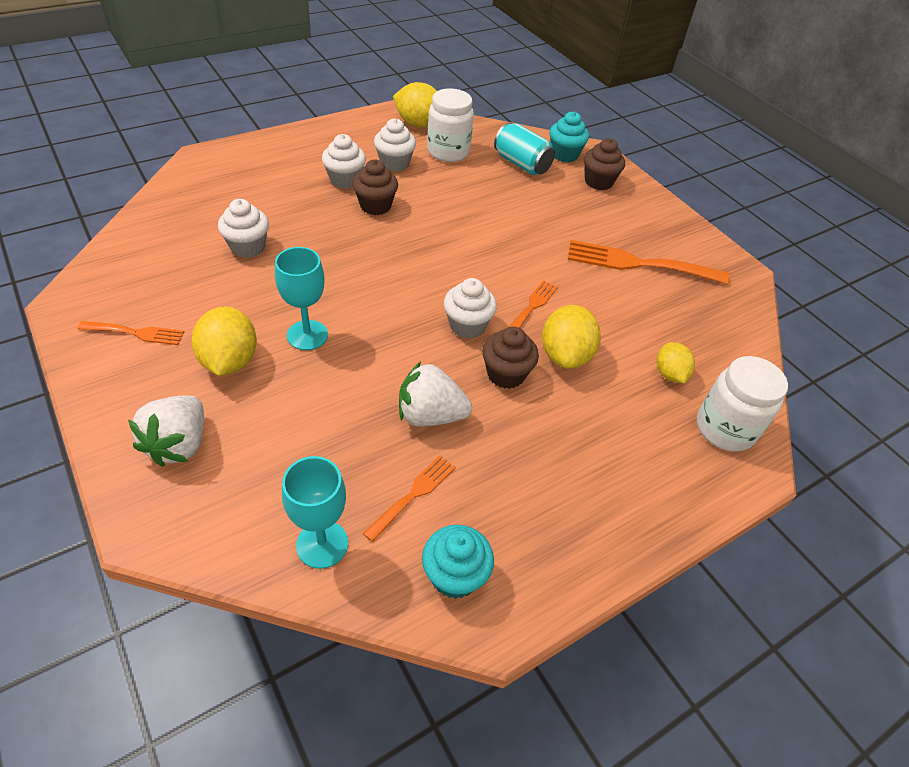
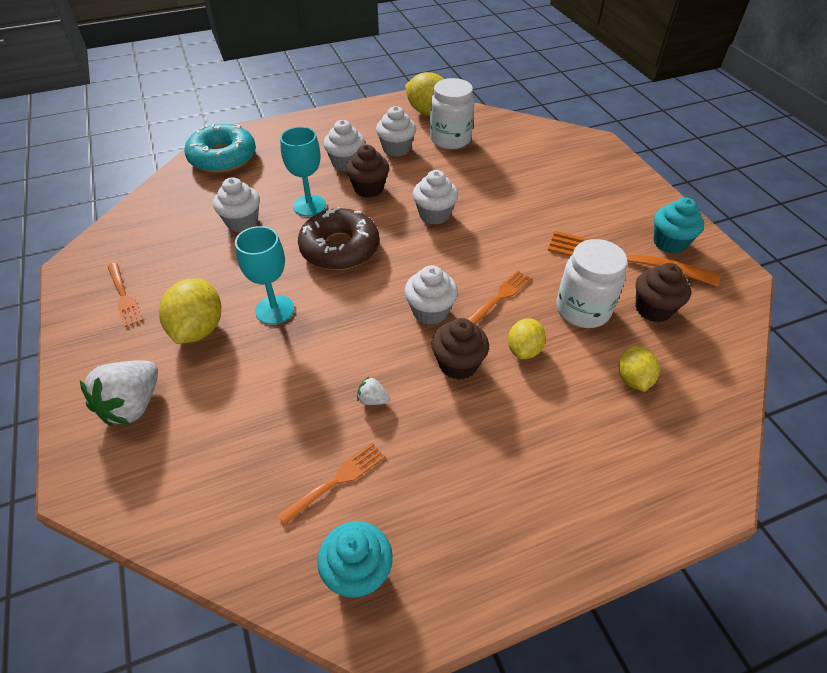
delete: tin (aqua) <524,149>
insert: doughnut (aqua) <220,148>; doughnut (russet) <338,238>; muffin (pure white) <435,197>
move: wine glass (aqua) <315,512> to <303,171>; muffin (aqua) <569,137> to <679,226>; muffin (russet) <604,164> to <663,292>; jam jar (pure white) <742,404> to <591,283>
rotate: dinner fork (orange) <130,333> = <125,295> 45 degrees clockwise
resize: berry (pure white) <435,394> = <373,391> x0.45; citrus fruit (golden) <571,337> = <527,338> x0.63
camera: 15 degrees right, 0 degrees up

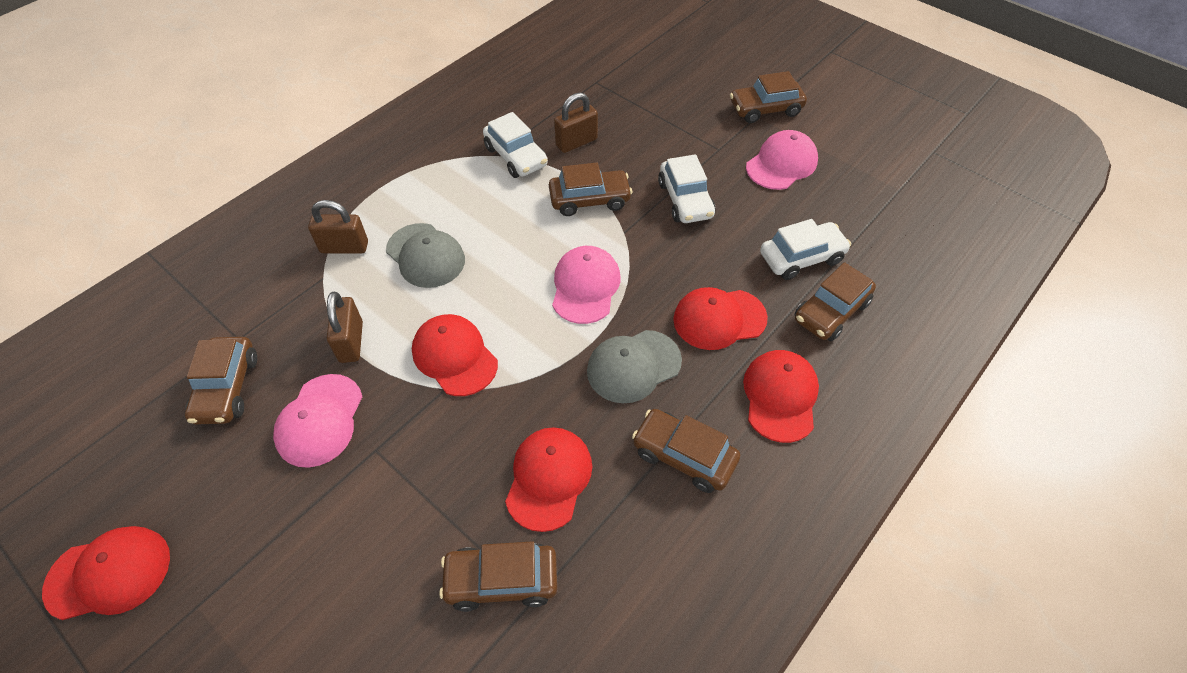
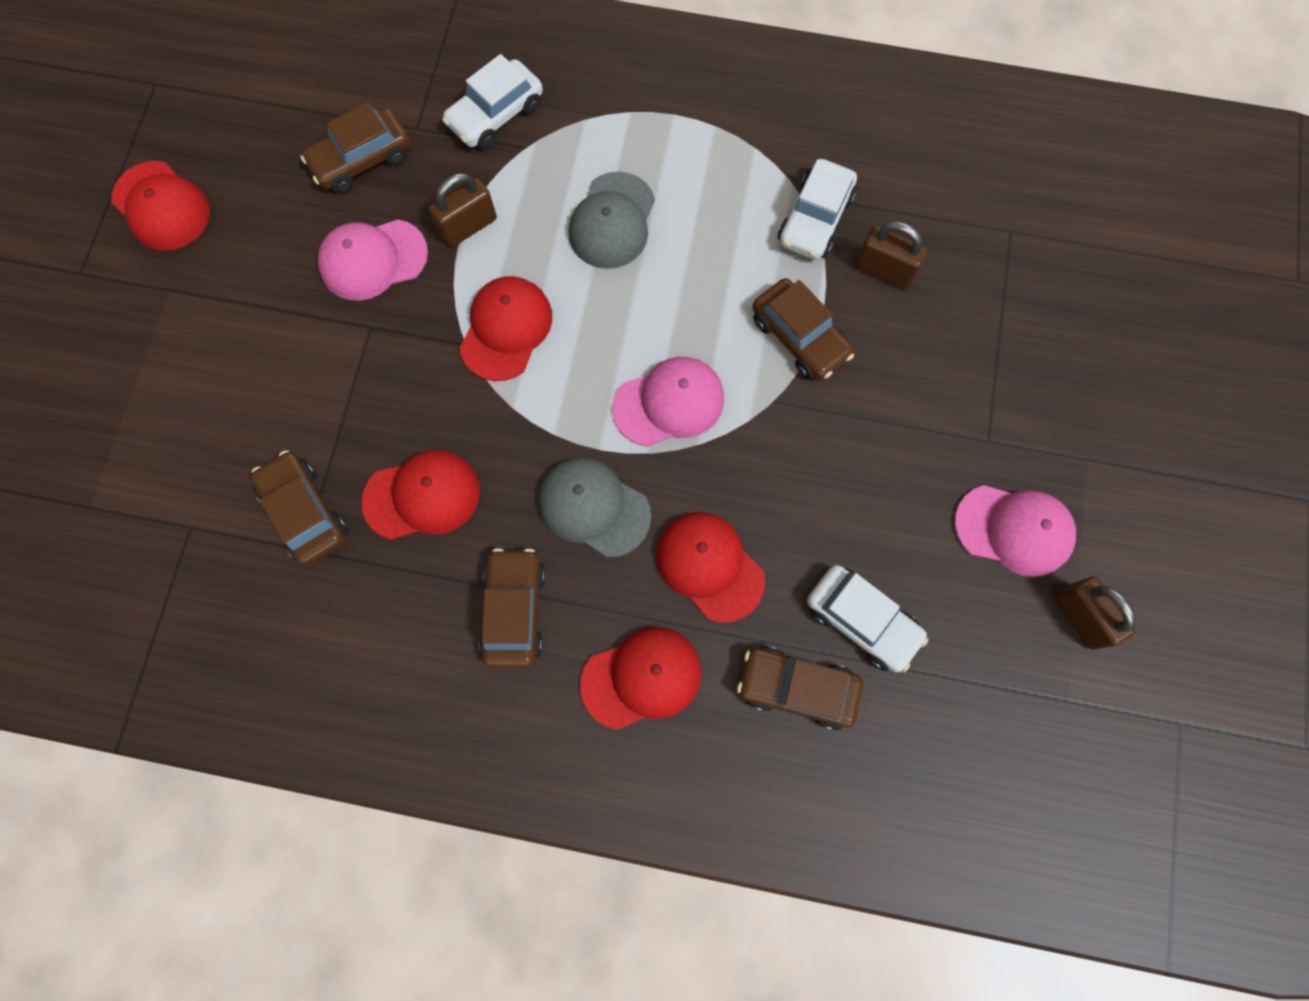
delete: car (russet) <768,97>
move: padlock (russet) <338,227> to <1095,613>; car (pure white) <687,188> to <492,102>
camera: 60 degrees right, 20 degrees up

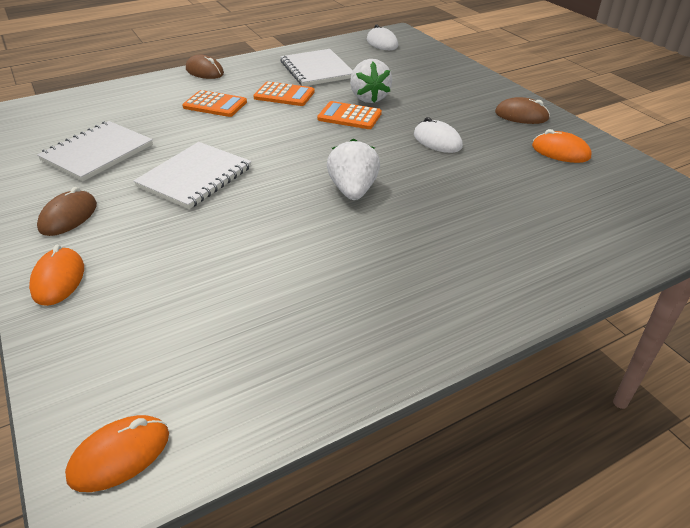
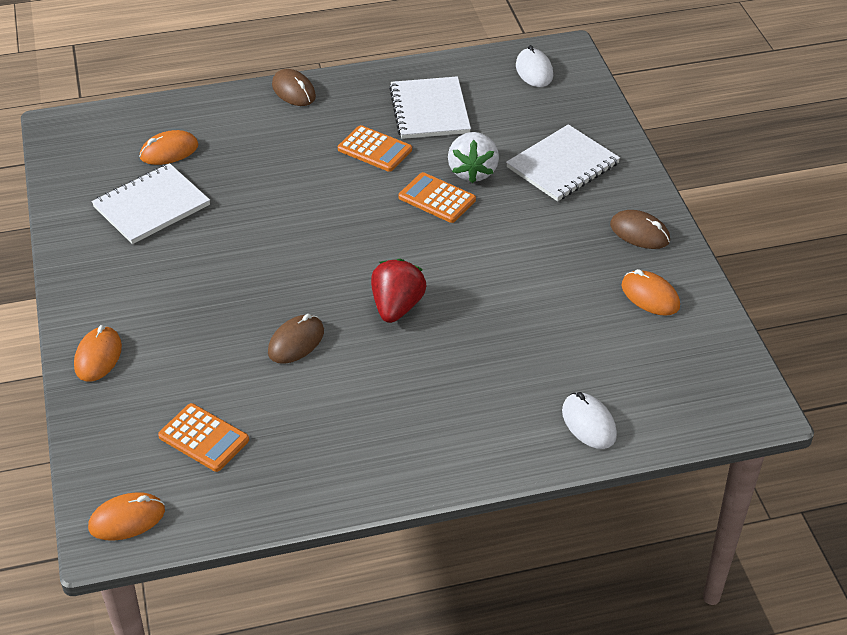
insert: mouse (orange) <169,147>
move: mouse (russet) <67,211> to <296,339>; exercise book (pure white) <192,175> to <563,162>; adding machine (orange) <214,103> to <203,437>; mouse (pure white) <438,135> to <589,420>
recolor: berry (pure white) <353,169> to berry (red) <399,290>
camera: 15 degrees right, 5 degrees up

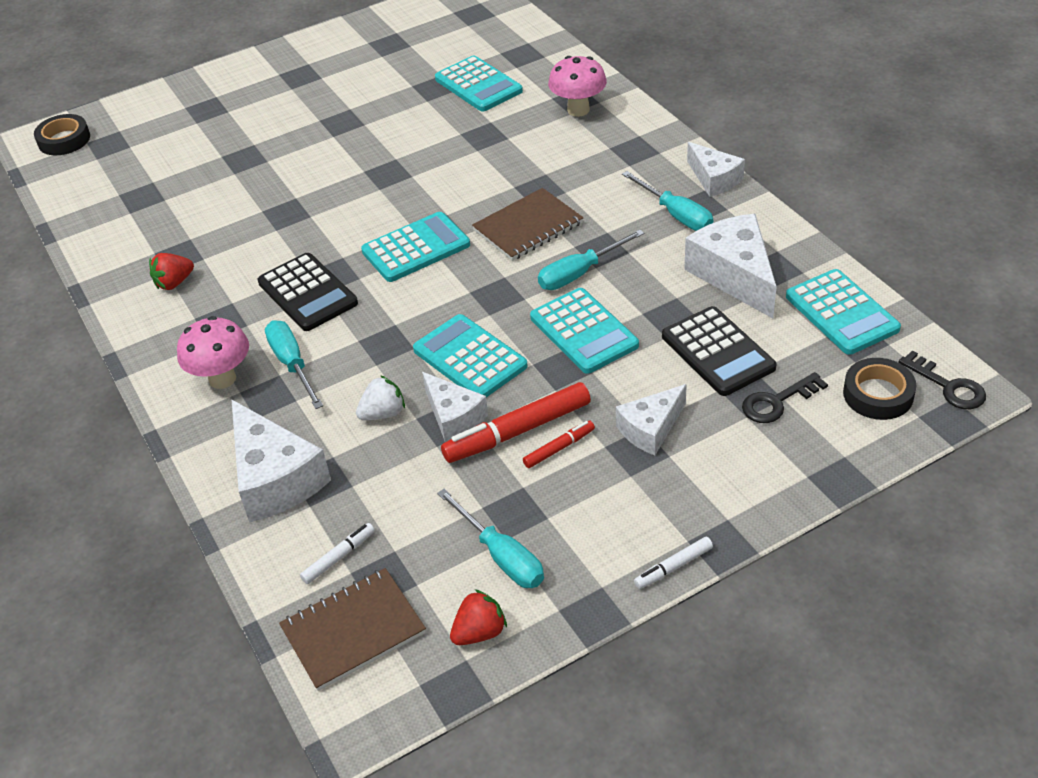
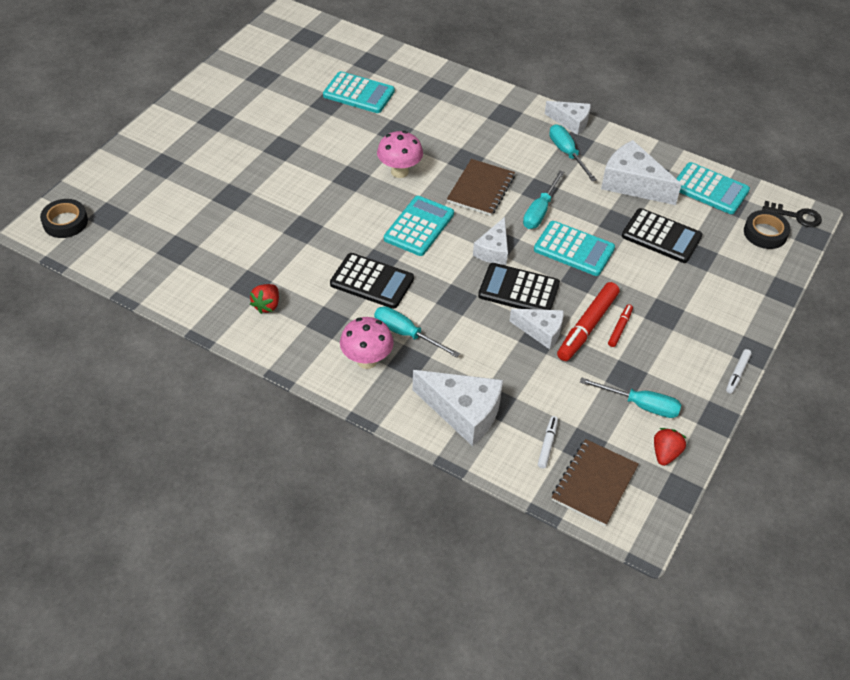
delete: berry (pure white) <380,398>; key (black) <785,397>
move: toadstool (rosy) <577,86> to <400,154>; cheese wedge (pure white) <651,419> to <490,241>
recolor: adding machine (aqua) <470,355> to adding machine (black) <519,286>
rotate: screwdriver (aqua) <667,201> = <573,153> 135 degrees counterclockwise
camera: 35 degrees left, 5 degrees up

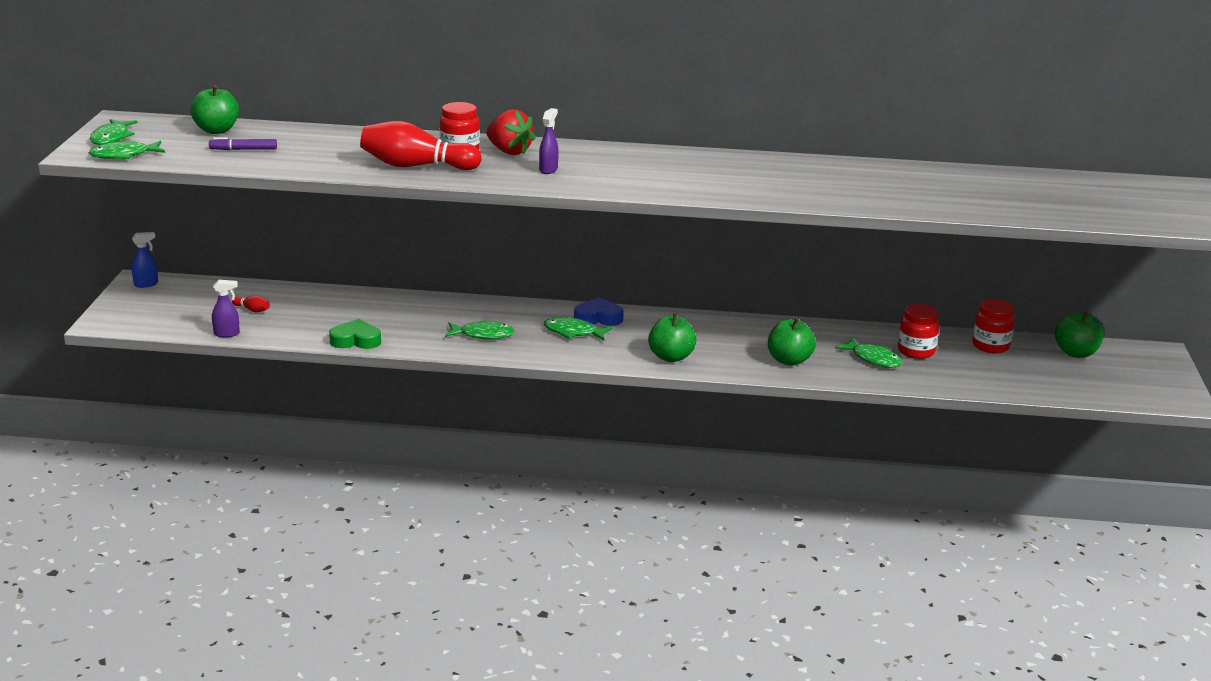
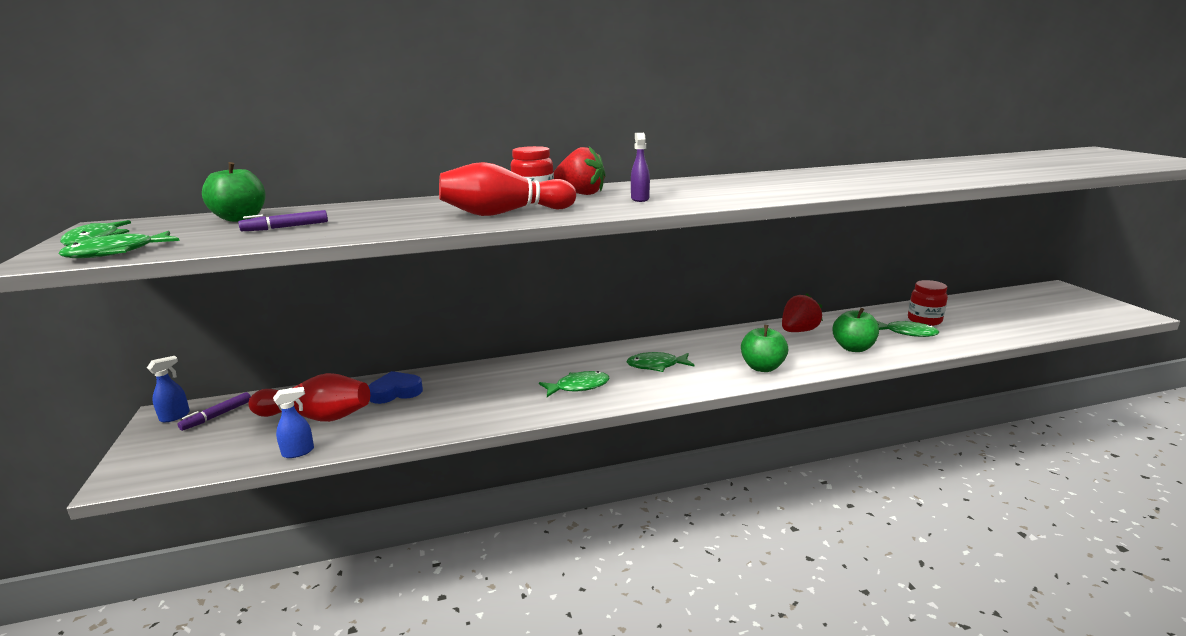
delete: heart shape (green) <355,334>; jam jar (red) <994,326>; toy apple (green) <1079,335>
insert: marker pen (purple) <214,411>; berry (red) <802,312>
move: heart shape (blue) <599,311> to <396,387>
recolor: sprayer (purple) <226,308> to sprayer (blue) <293,422>
resize: tenpin (red) <251,303> = <309,397> x2.47
camera: 20 degrees left, 5 degrees down

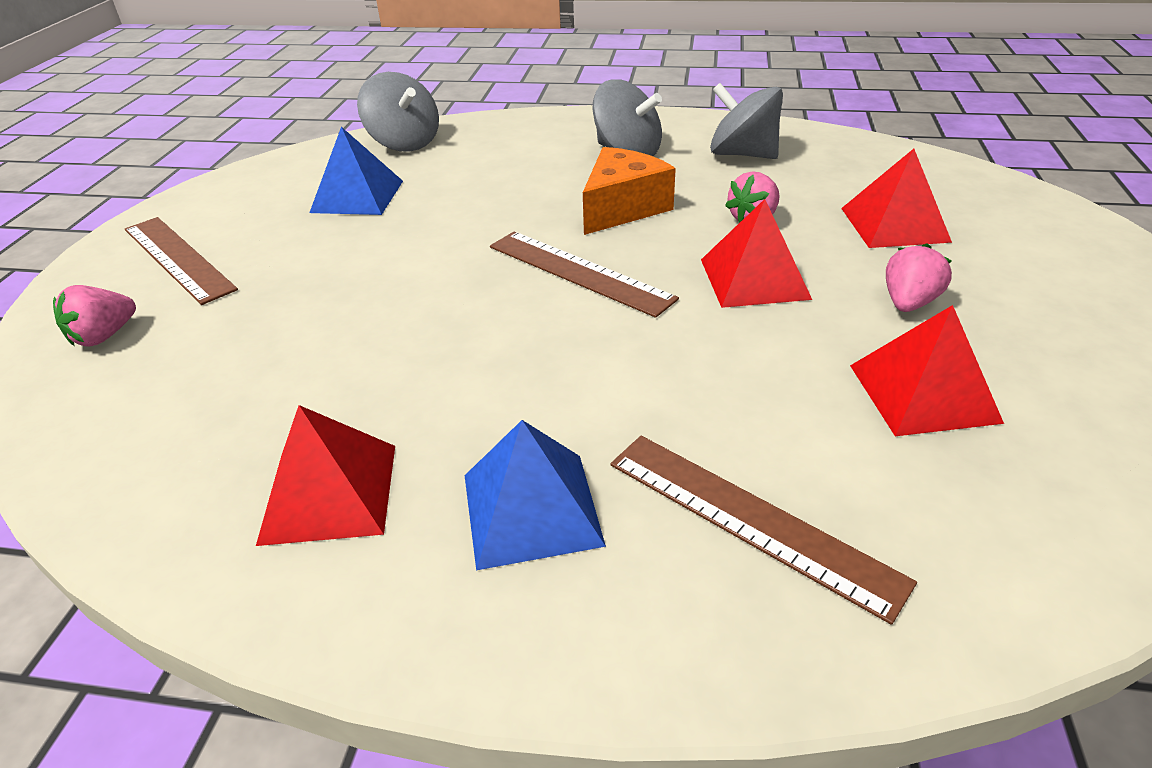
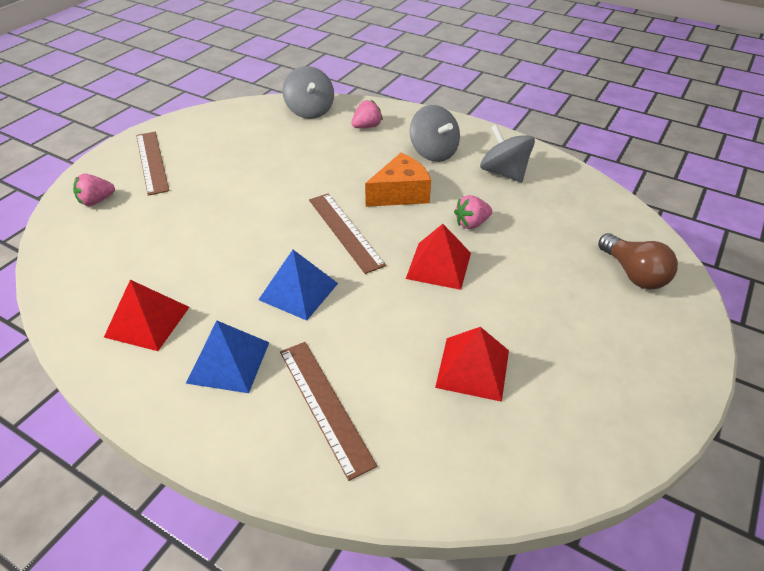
delete: solid pyramid (red) <896,198>
insert: light bulb (russet) <638,261>
move: solid pyramid (blue) <356,171> to <298,285>; berry (rosy) <919,277> to <367,114>
camera: 20 degrees right, 5 degrees up

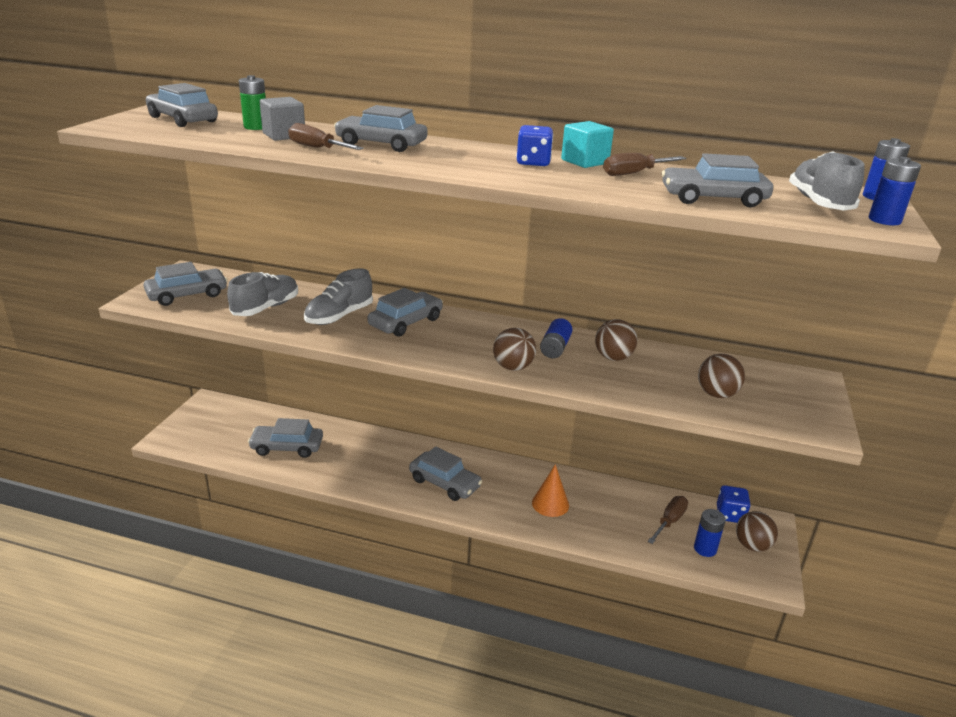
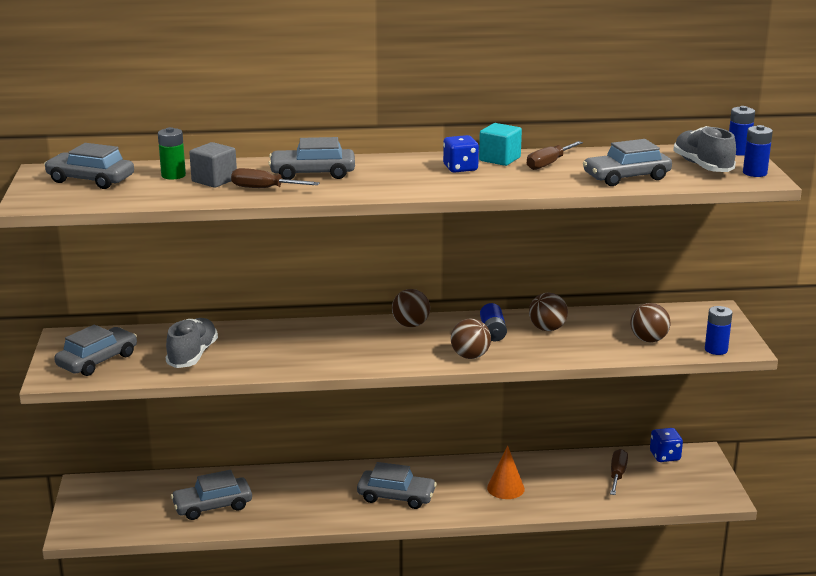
delete: shoe (ash-grey) <338,296>; car (ash-grey) <405,312>
move: power cell (blue) <710,533> to <718,330>; play ball (russet) <757,531> to <411,308>
camera: 20 degrees left, 5 degrees down

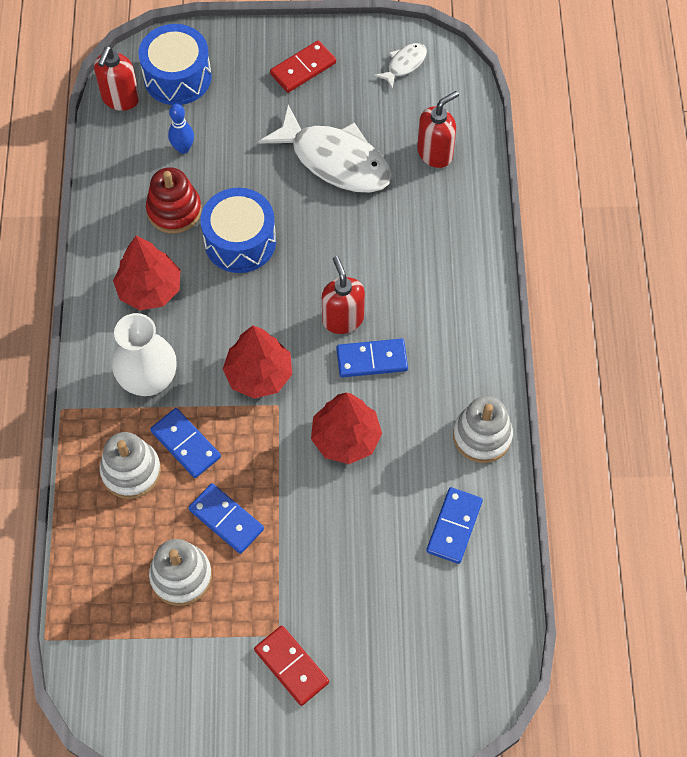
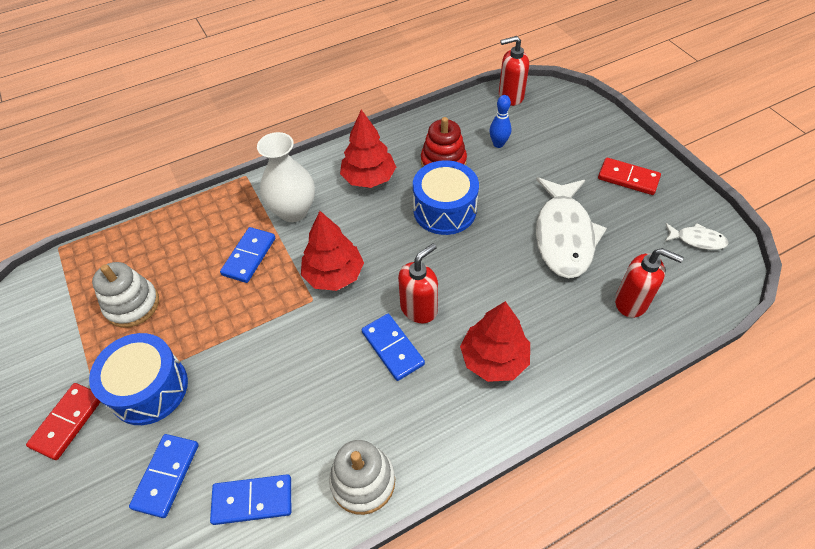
delete: ring stacker (pure white) <130,465>
move: snare drum (blue) <175,64> to <138,379>; domino (blue) <226,518> to <164,476>; fir tree (red) <346,428> to <495,341>
camera: 65 degrees right, 10 degrees down

